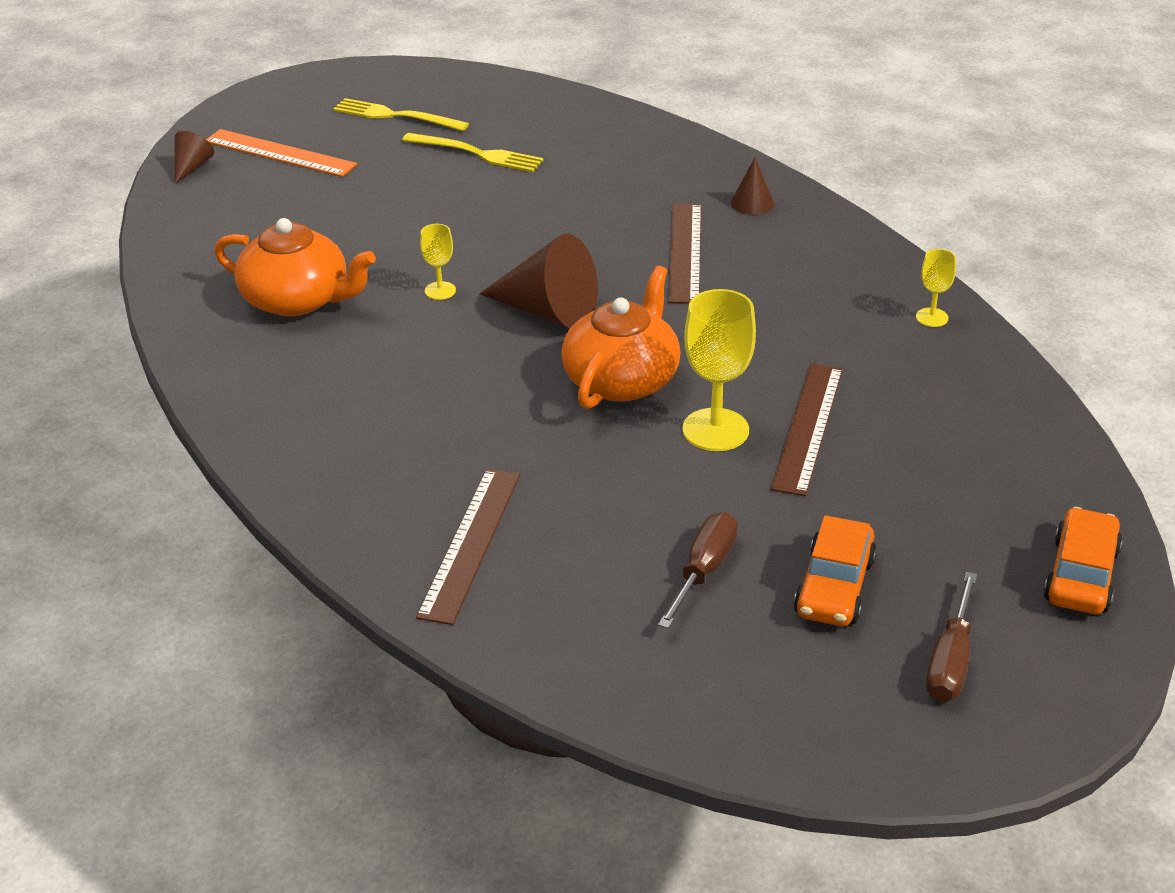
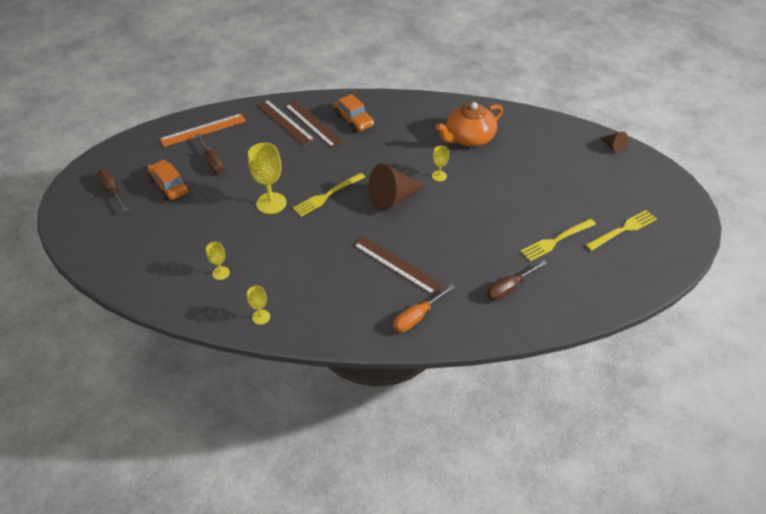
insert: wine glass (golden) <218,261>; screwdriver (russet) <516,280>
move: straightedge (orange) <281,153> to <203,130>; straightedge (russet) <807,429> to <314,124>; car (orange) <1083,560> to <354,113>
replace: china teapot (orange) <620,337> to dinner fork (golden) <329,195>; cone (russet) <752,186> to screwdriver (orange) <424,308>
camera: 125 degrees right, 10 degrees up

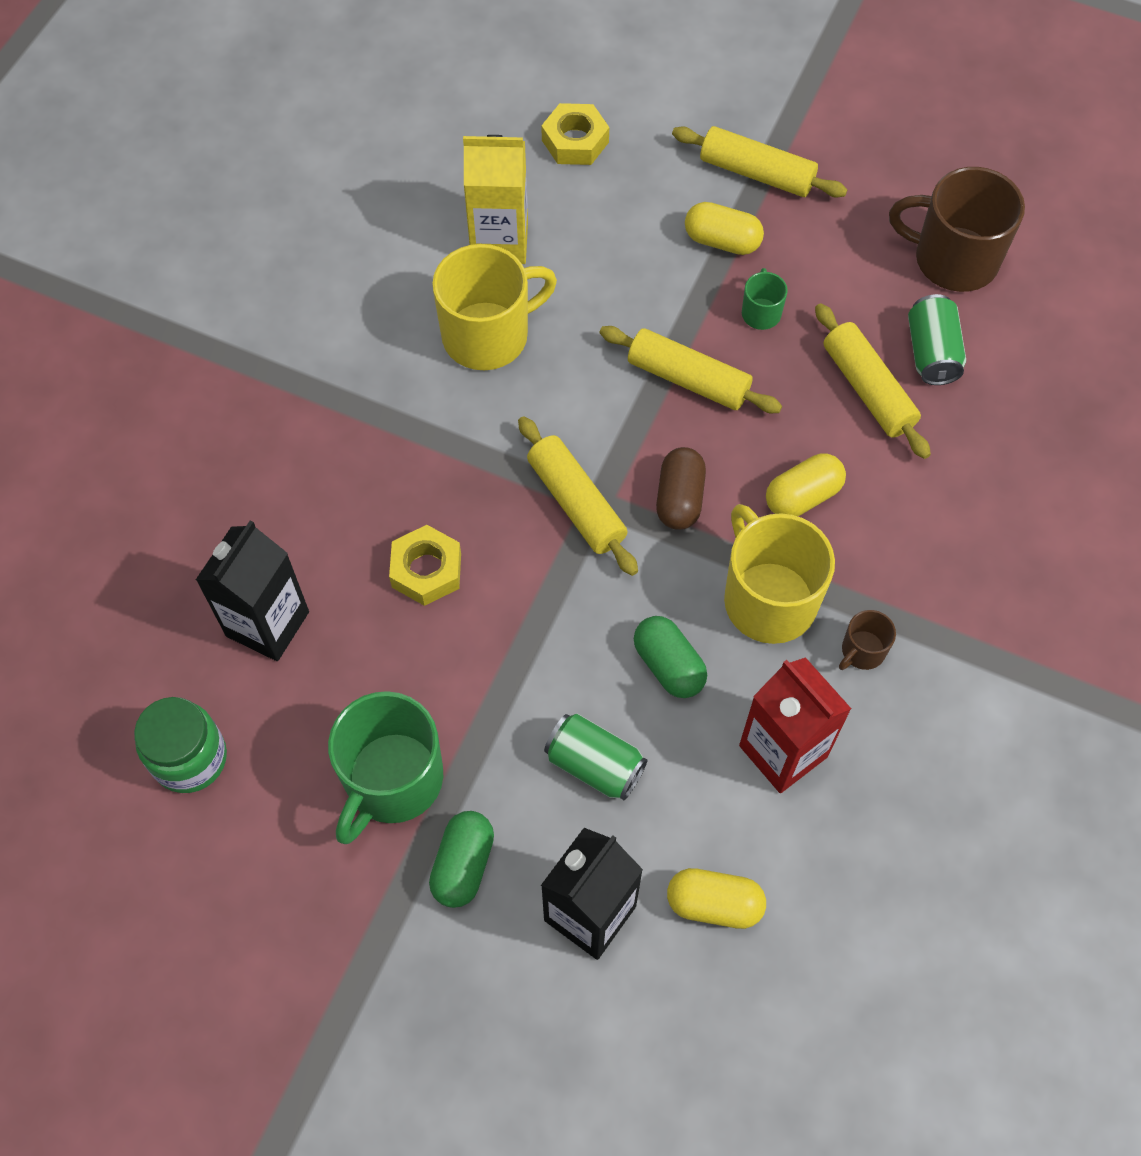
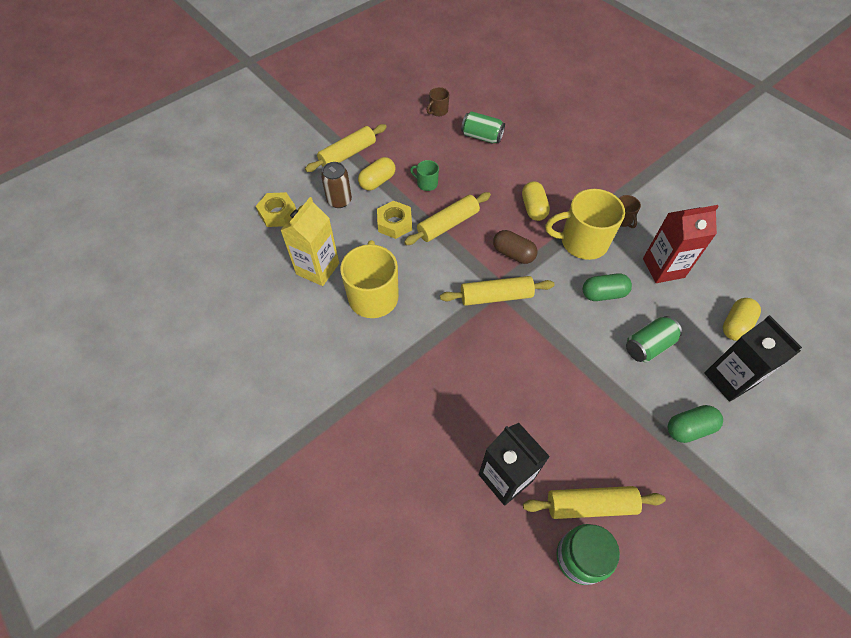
delete: mug (green) <385,767>
insert: tin (russet) <336,185>
move: hexagon nut (golden) <425,565> to <394,219>; dough roller (golden) <873,381> to <594,502>
rotate: pill (green) <461,859> = <695,424> 60 degrees counterclockwise
resize: mug (russet) <957,229> = <438,101> x0.47
camera: 65 degrees left, 5 degrees down

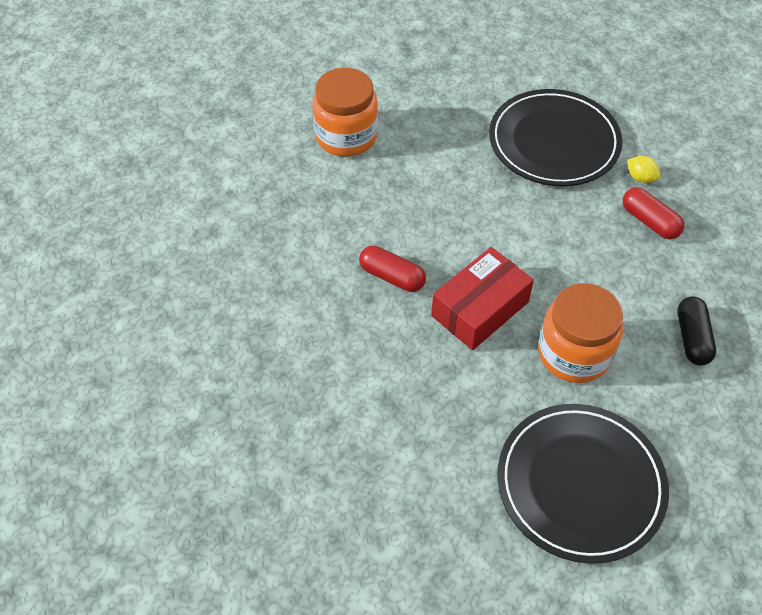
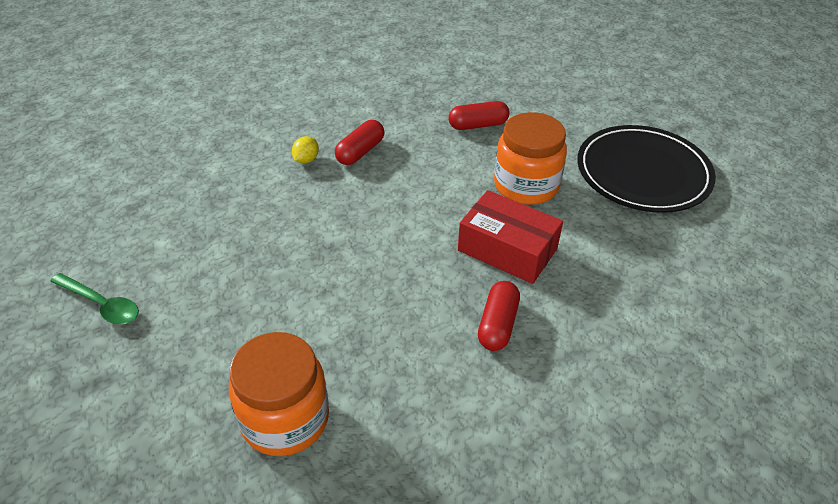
delete: dinner plate (black) <555,137>
insert: teaspoon (green) <94,298>
recolor: pill (black) <696,330> to pill (red) <479,115>
camera: 105 degrees left, 10 degrees down

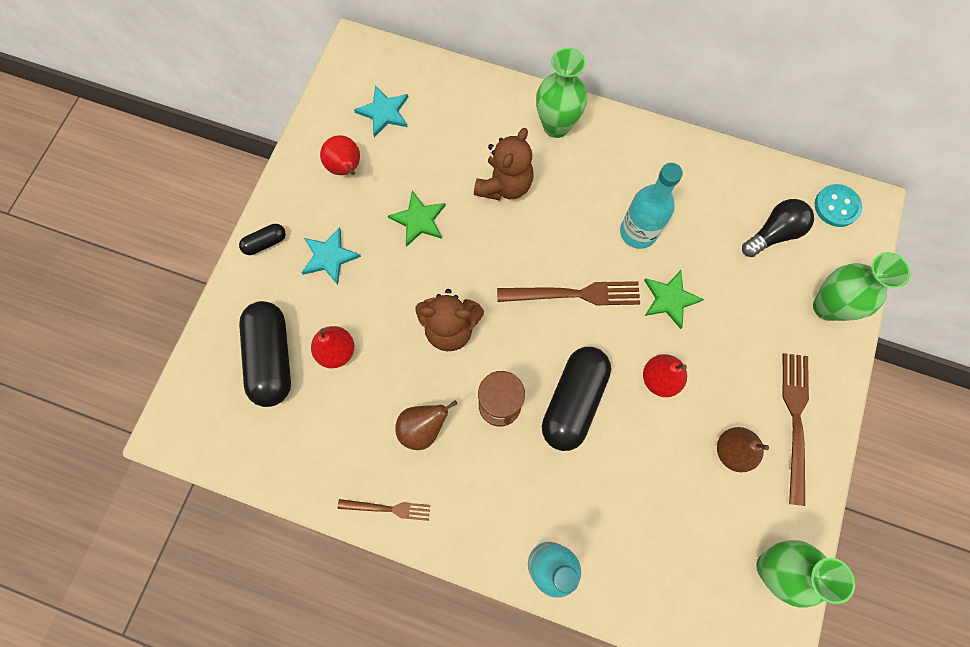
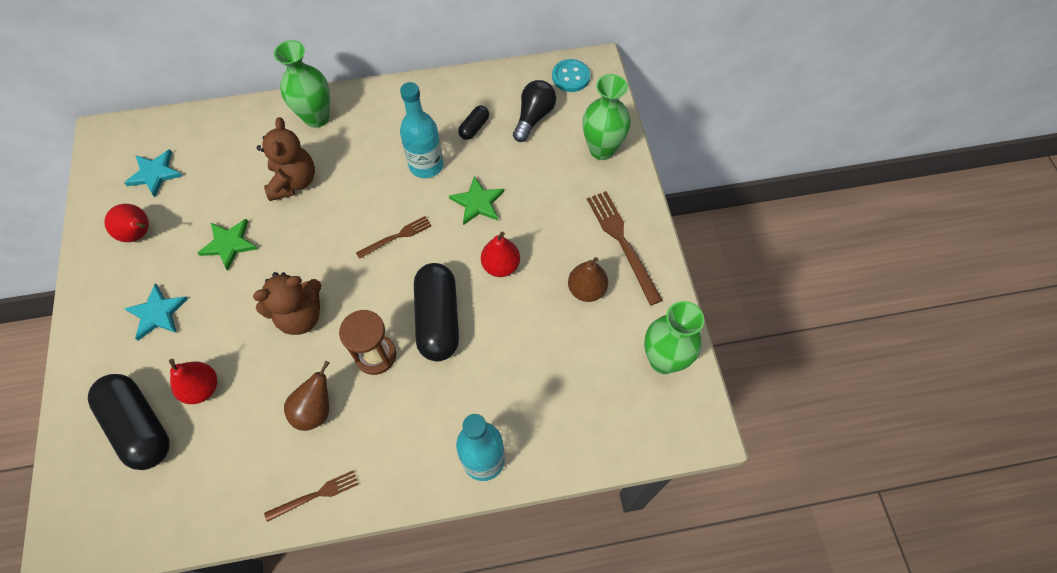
move: pill (black) <262,239> to <473,123>
resize: dinner fork (russet) <568,293> = <394,237> x0.59
camera: 30 degrees left, 10 degrees down

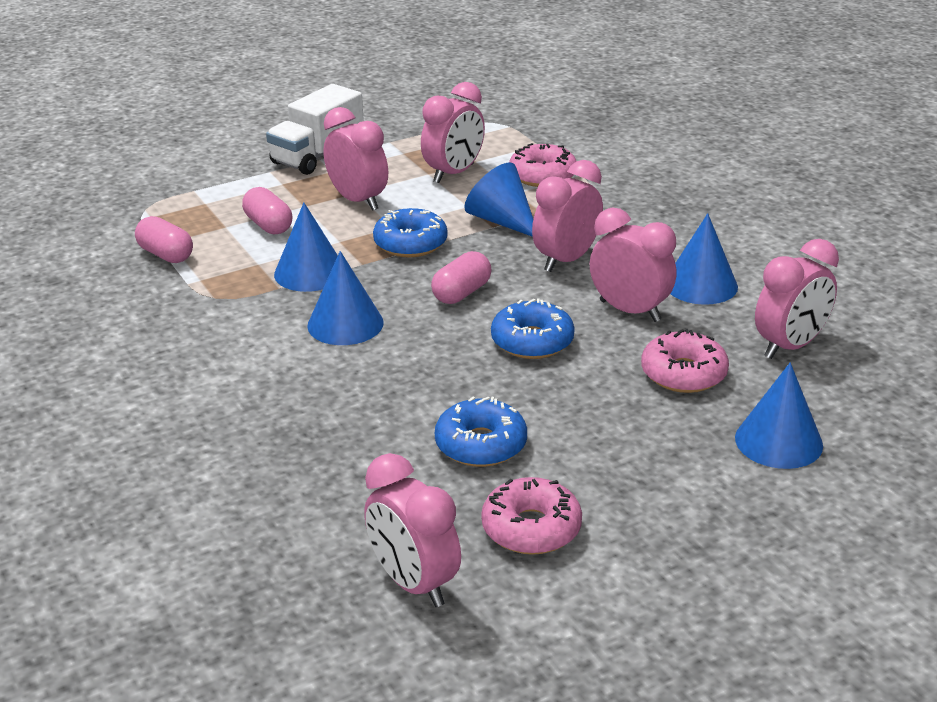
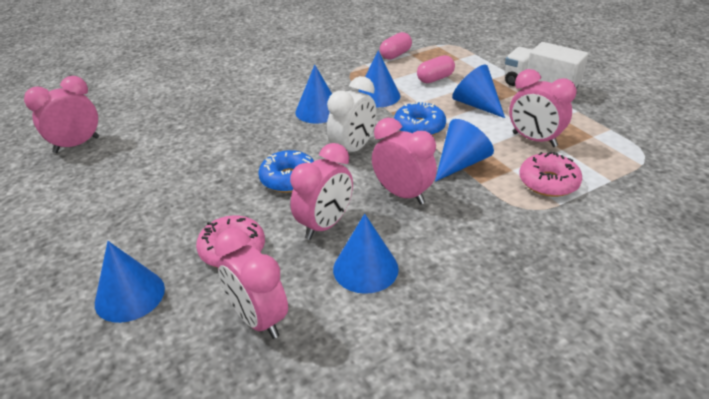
delete: doughnut (blue) <481,432>; doughnut (rosy) <531,516>
replace: bedside clock (rosy) <355,159> to cone (blue) <478,91>; pill (rosy) <461,277> to bedside clock (pure white) <352,114>
camera: 90 degrees right, 5 degrees up

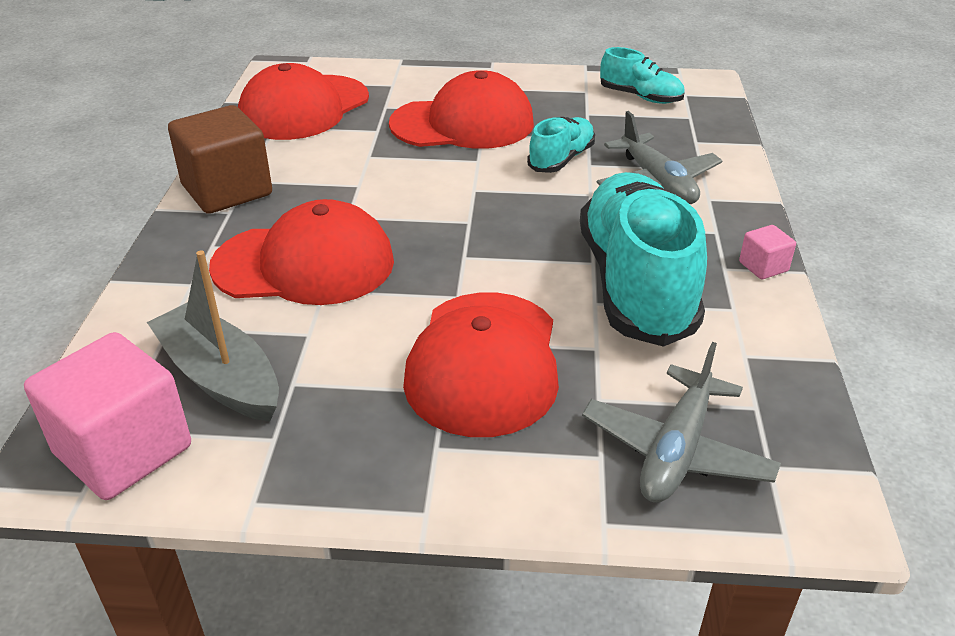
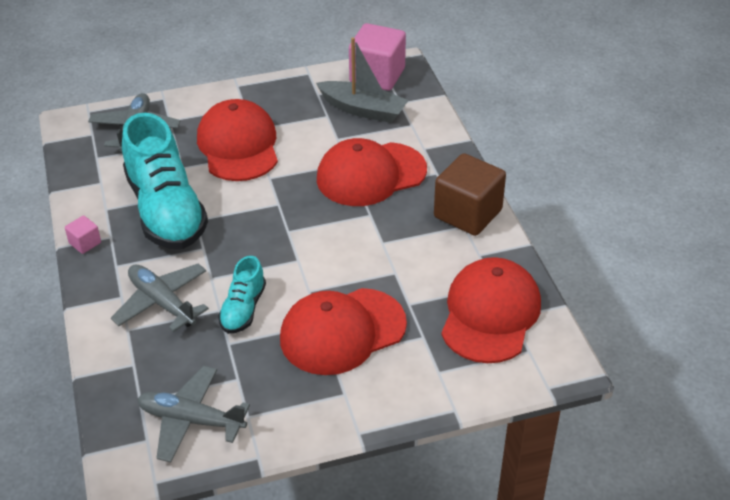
replace: shoe (aqua) <642,75> to plane (ash-grey) <193,414>
camera: 160 degrees right, 5 degrees up

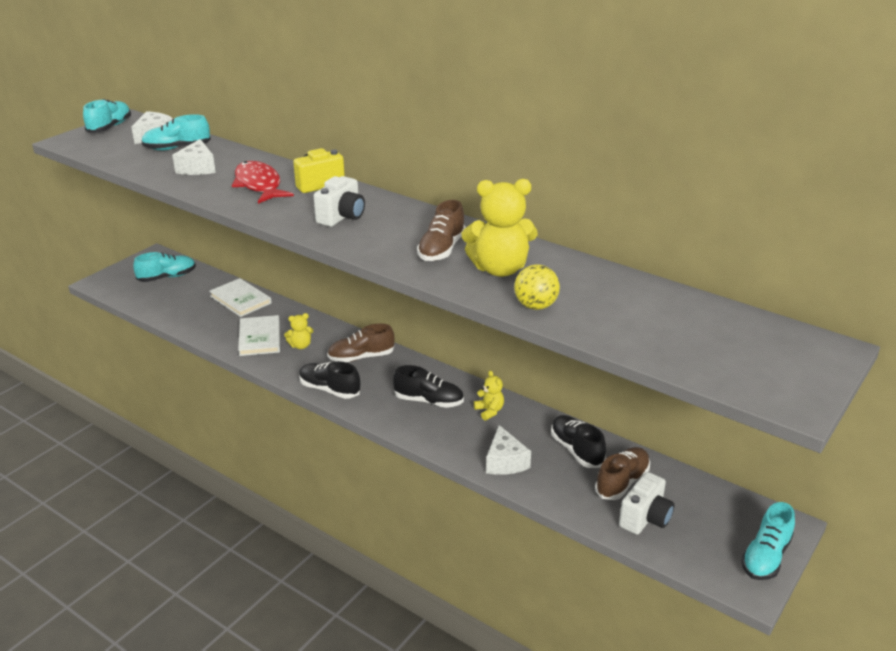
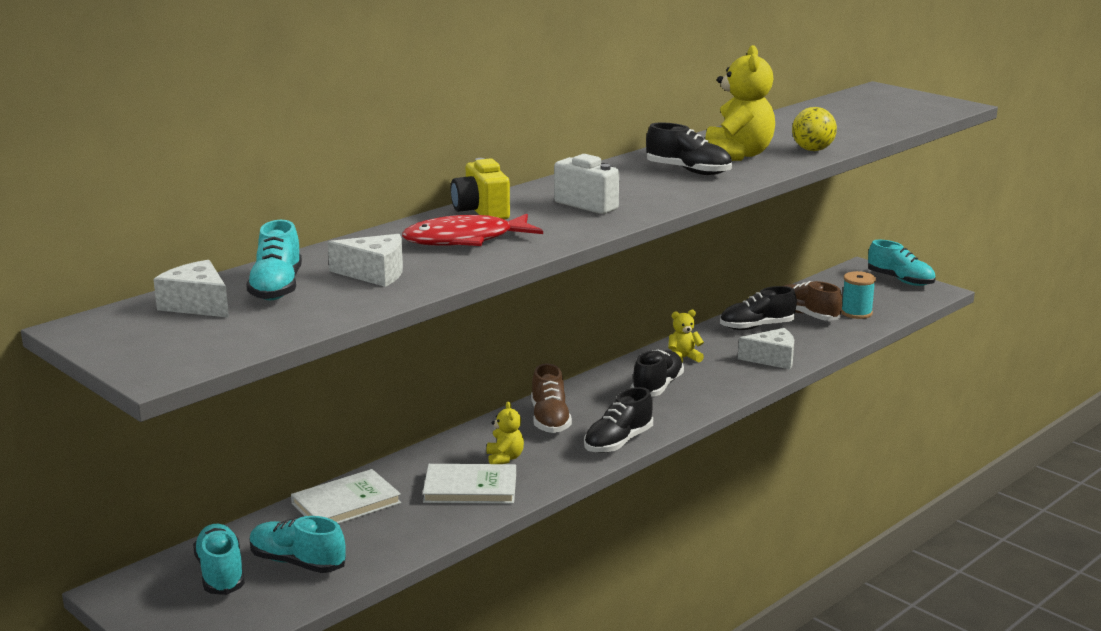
move: shoe (aqua) <107,116> to <298,544>
replace: camera (pure white) <646,503> to reel of thread (aqua) <859,295>
recolor: shoe (russet) <441,230> to shoe (black) <689,148>
camera: 80 degrees left, 10 degrees down

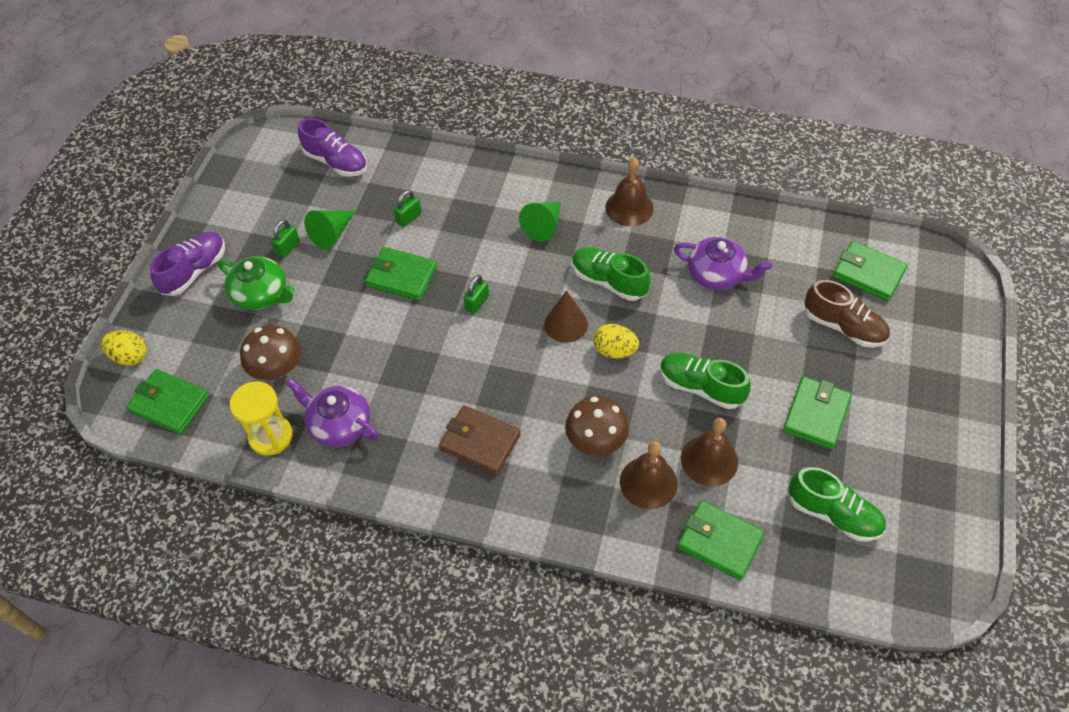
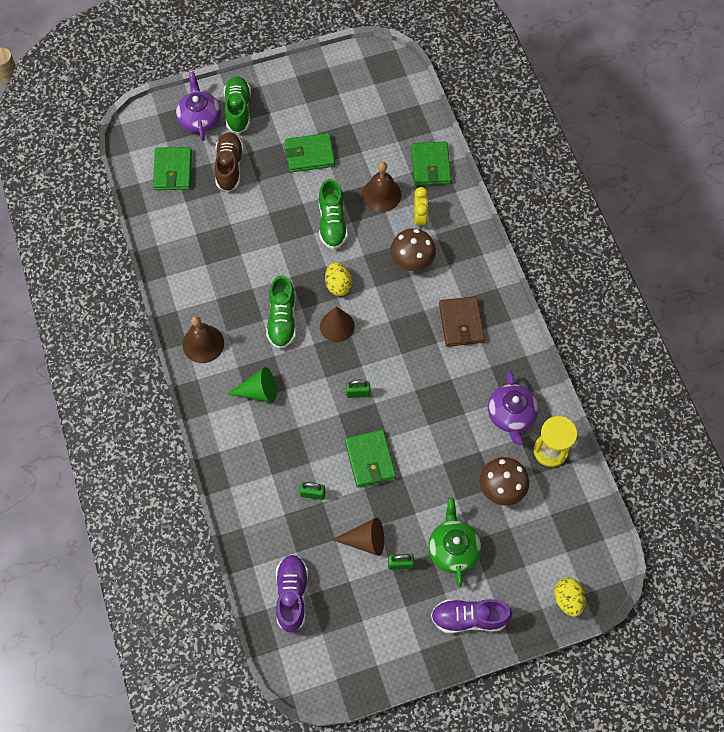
delete: wallet (green) <167,401>
move: china teapot (purple) <723,263> to <198,106>; shoe (green) <837,504> to <237,105>
replace: bell (russet) <648,475> to bedside clock (golden) <421,208>
recolor: cone (green) <330,229> to cone (russet) <358,536>
camera: 125 degrees left, 10 degrees up

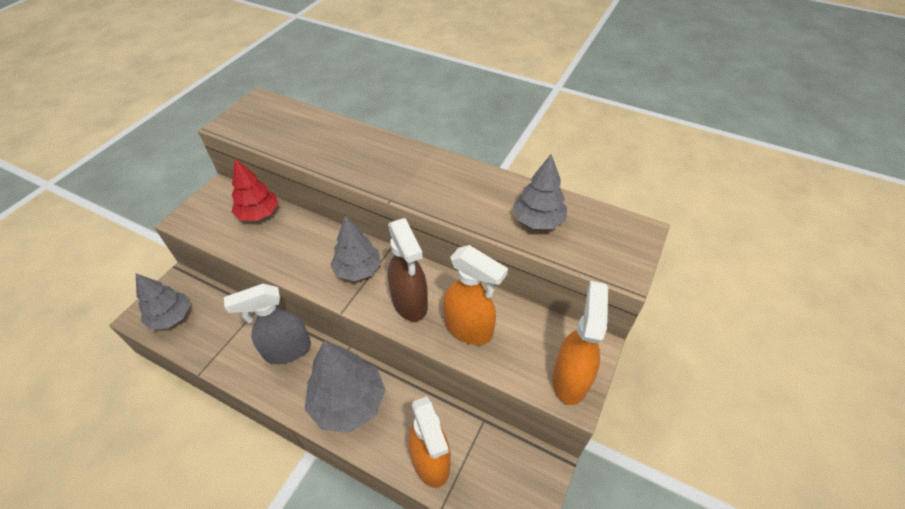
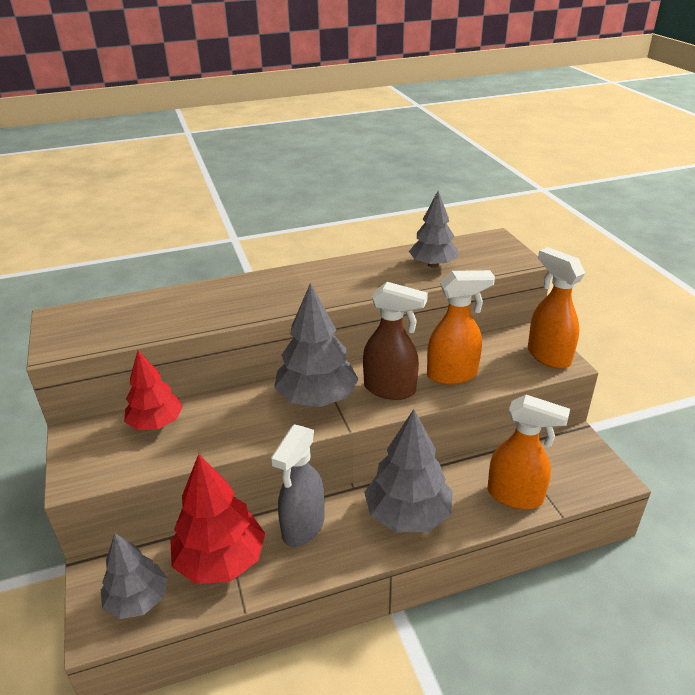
insert: fir tree (red) <217,519>
resize: fir tree (ash-grey) <356,248> = <316,345> x1.51
camera: 45 degrees left, 15 degrees down

